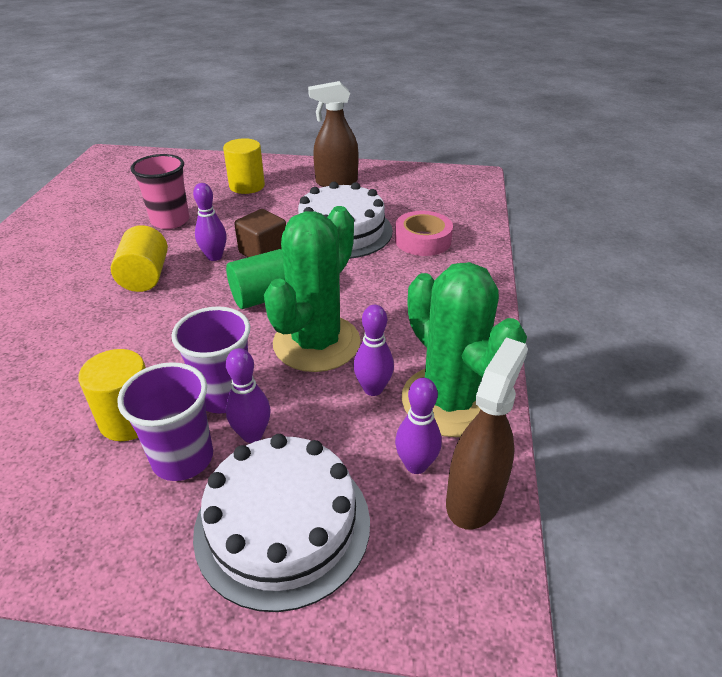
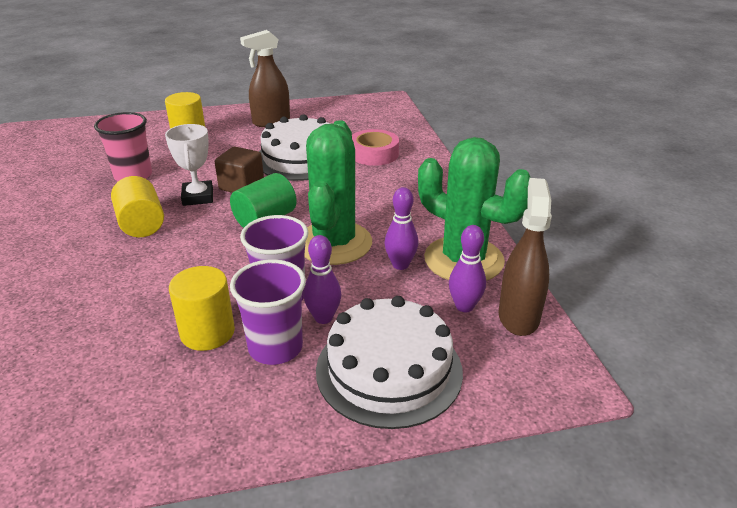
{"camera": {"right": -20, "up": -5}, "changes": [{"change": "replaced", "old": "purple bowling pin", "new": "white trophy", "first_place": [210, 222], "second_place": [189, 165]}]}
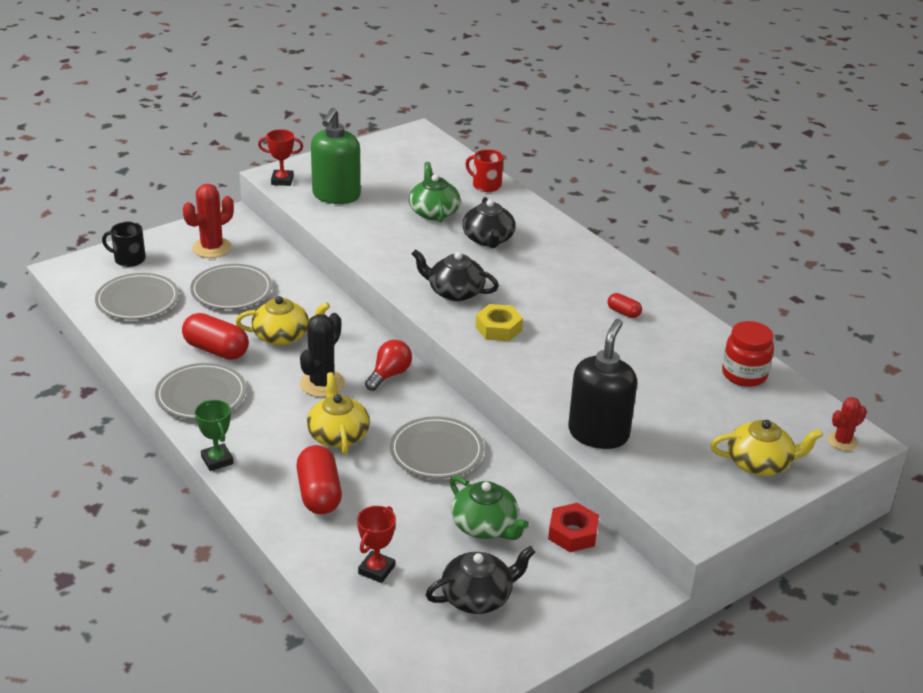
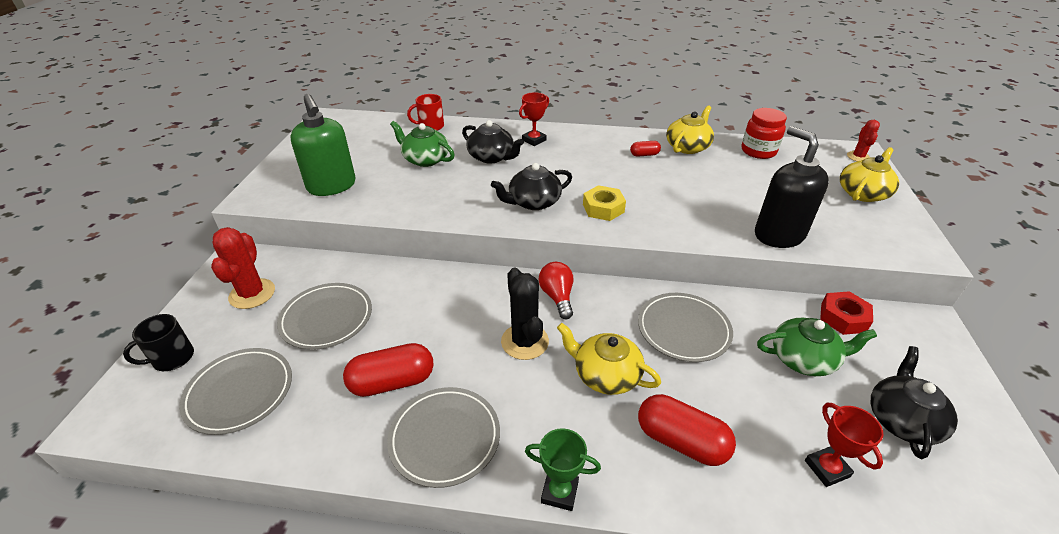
{"camera": {"right": -45, "up": 5}, "changes": [{"change": "moved", "old": "red trophy", "first_place": [280, 157], "second_place": [534, 119]}, {"change": "moved", "old": "yellow teapot", "first_place": [282, 320], "second_place": [690, 129]}]}
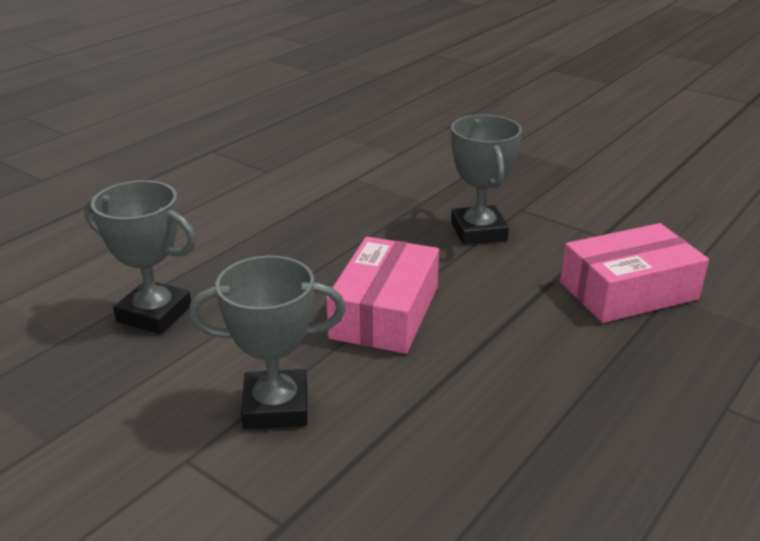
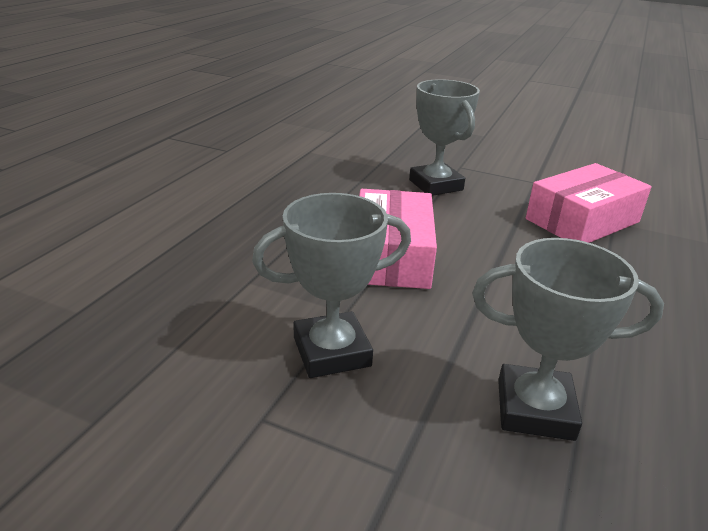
{"camera": {"right": -15, "up": 0}, "changes": [{"change": "moved", "old": "grey trophy", "first_place": [140, 257], "second_place": [568, 339]}]}
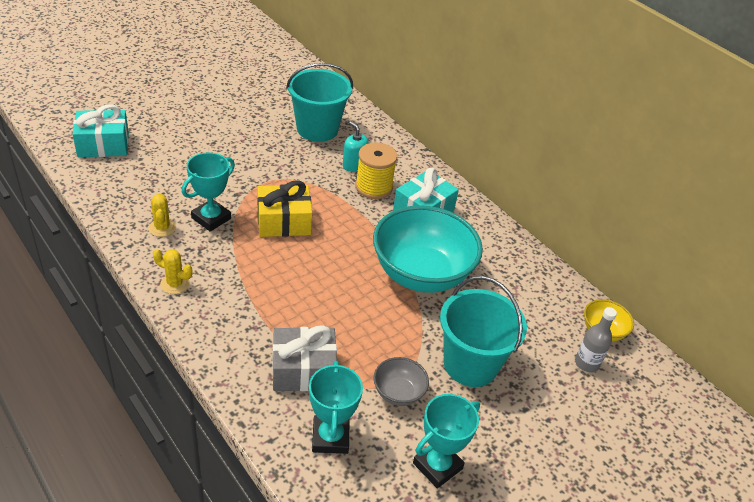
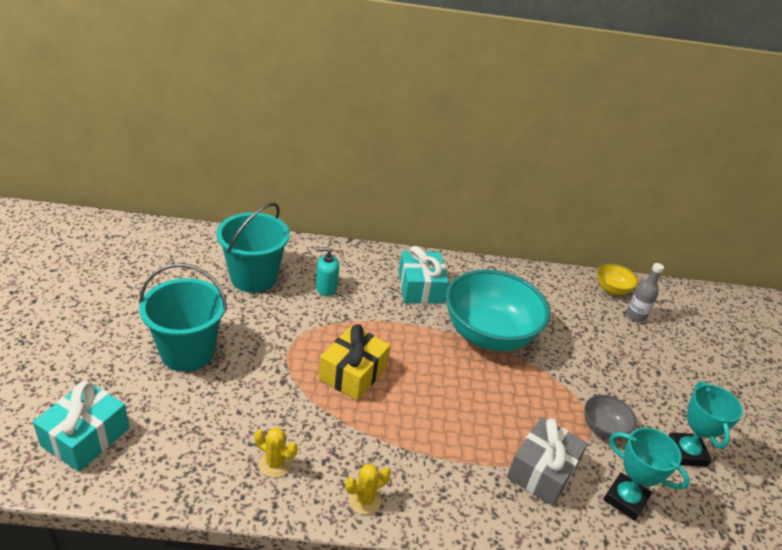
{"camera": {"right": -50, "up": -5}, "changes": [{"change": "moved", "old": "turquoise bucket", "first_place": [483, 331], "second_place": [183, 317]}, {"change": "removed", "old": "turquoise trophy", "first_place": [208, 191]}, {"change": "removed", "old": "yellow spool", "first_place": [376, 170]}]}
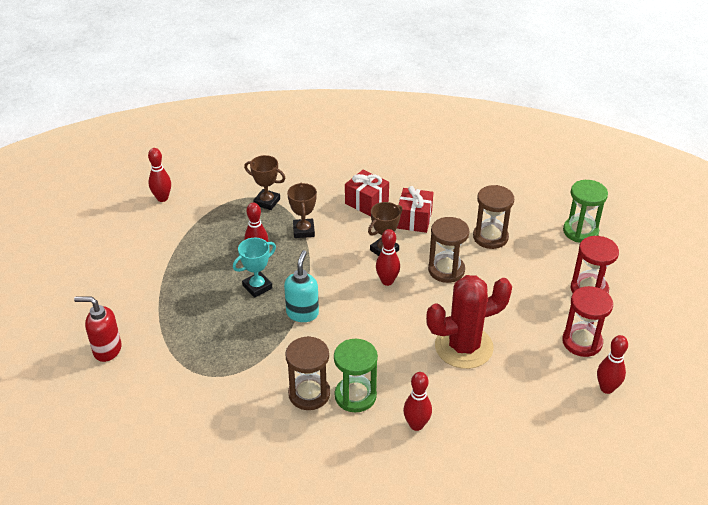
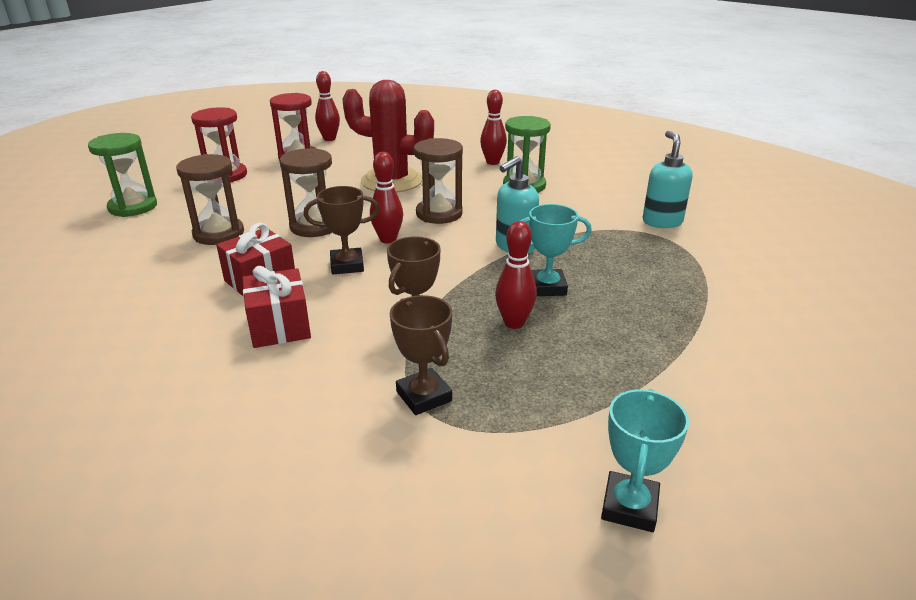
{"camera": {"right": -145, "up": -10}, "changes": [{"change": "moved", "old": "brown hourglass", "first_place": [307, 373], "second_place": [438, 181]}, {"change": "replaced", "old": "red bowling pin", "new": "turquoise trophy", "first_place": [159, 175], "second_place": [645, 460]}, {"change": "added", "new": "turquoise soap dispenser", "second_place": [667, 179]}, {"change": "removed", "old": "red soap dispenser", "first_place": [98, 329]}]}
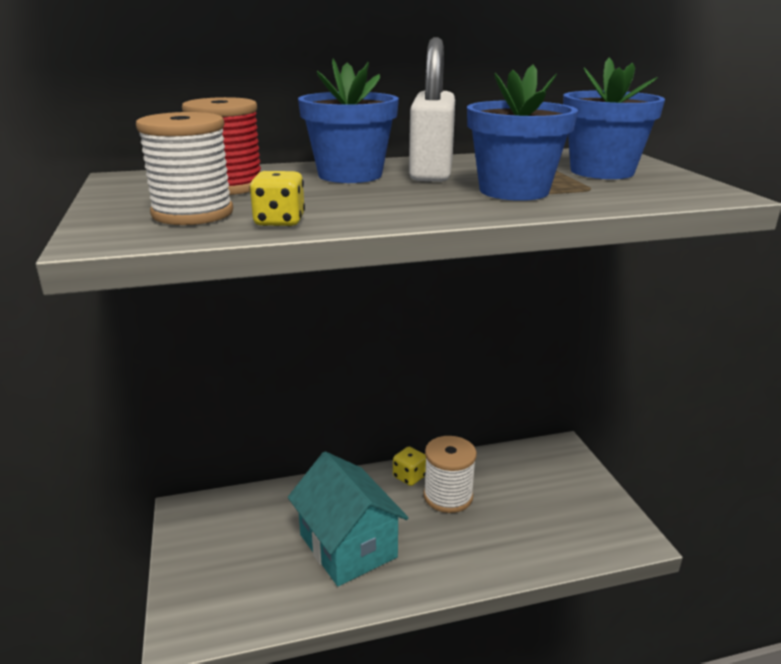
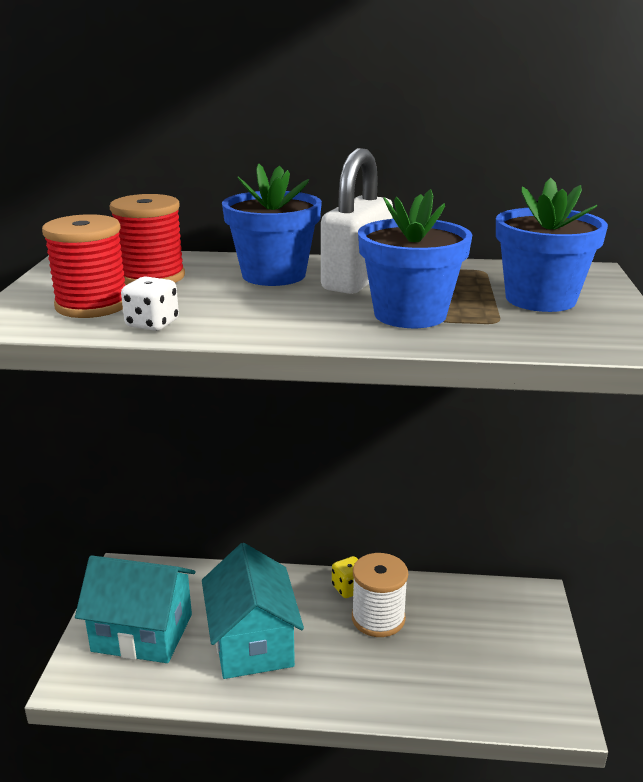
{"camera": {"right": 20, "up": 0}, "changes": [{"change": "recoloured", "old": "white spool", "new": "red spool", "first_place": [184, 168], "second_place": [84, 266]}, {"change": "added", "new": "turquoise house", "second_place": [135, 609]}, {"change": "recoloured", "old": "yellow dice", "new": "white dice", "first_place": [277, 198], "second_place": [150, 304]}]}
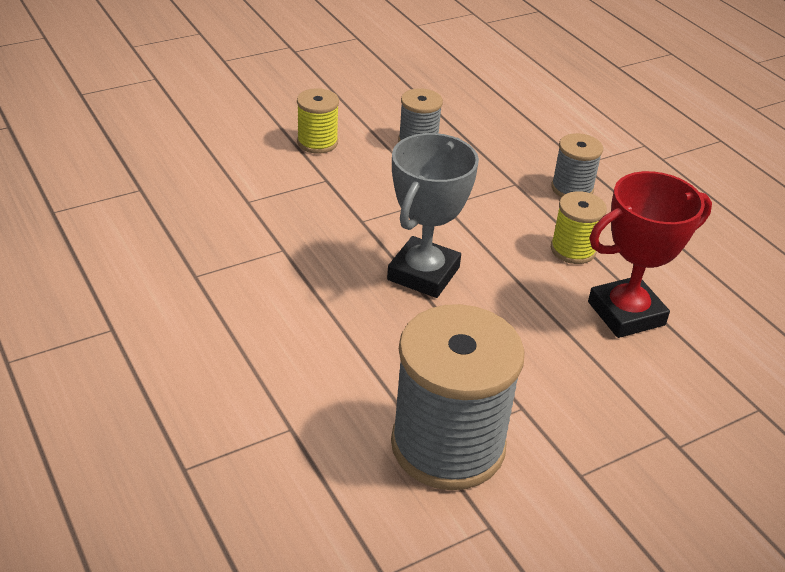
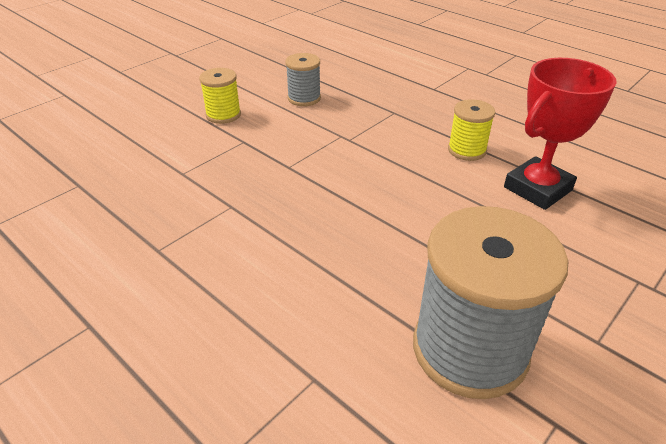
{"camera": {"right": -15, "up": 0}, "changes": [{"change": "removed", "old": "grey trophy", "first_place": [433, 215]}, {"change": "removed", "old": "grey spool", "first_place": [577, 165]}]}
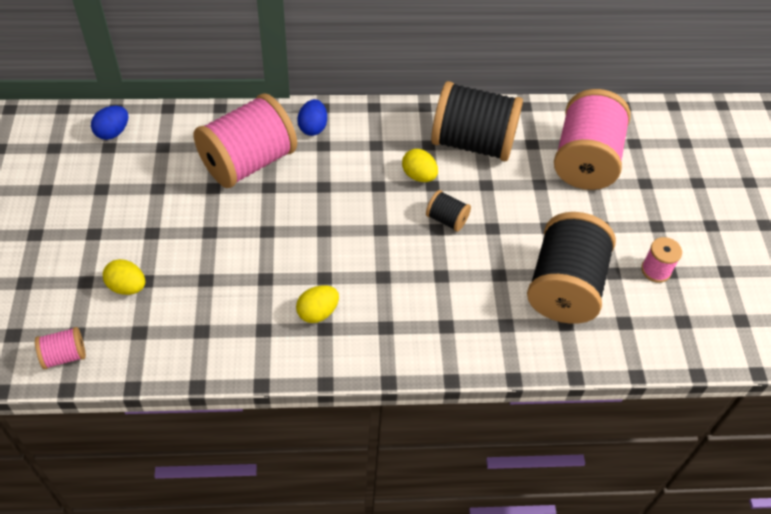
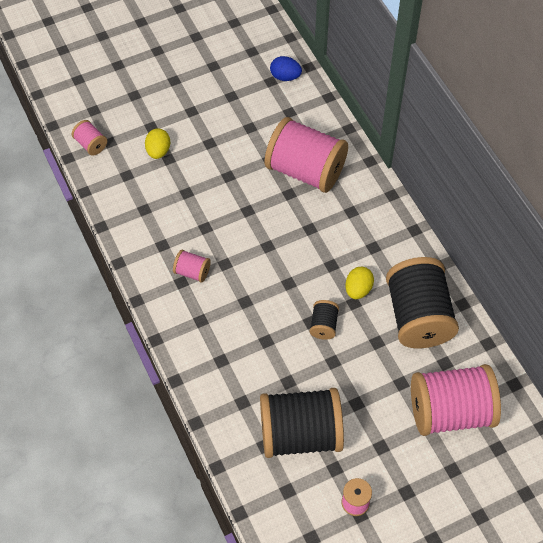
{"camera": {"right": 70, "up": 5}, "changes": [{"change": "replaced", "old": "yellow egg", "new": "pink spool", "first_place": [317, 304], "second_place": [192, 266]}, {"change": "removed", "old": "blue egg", "first_place": [312, 117]}]}
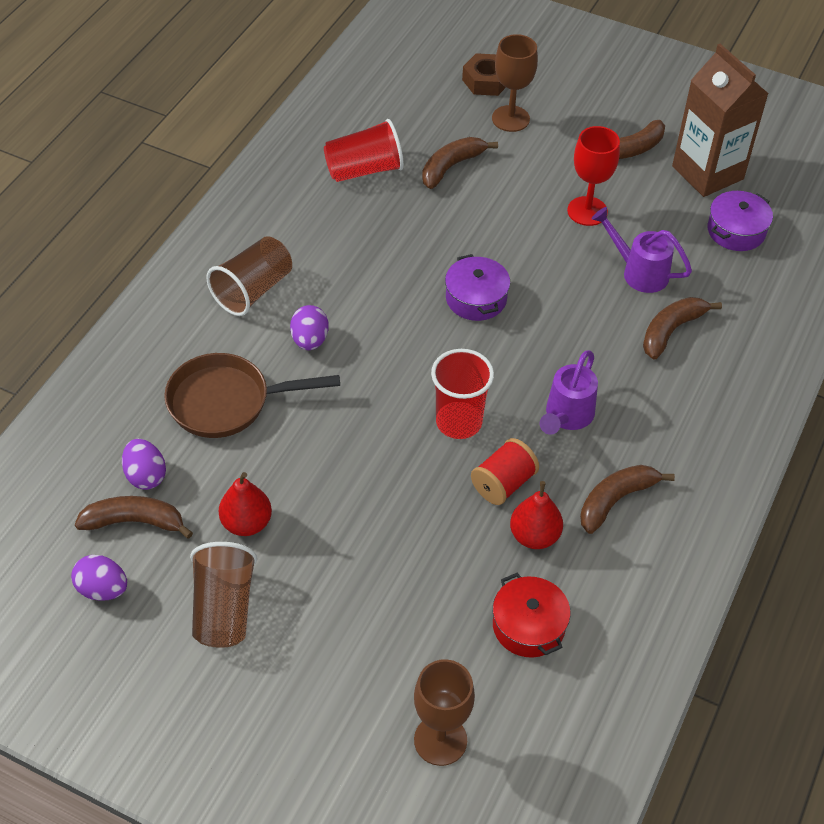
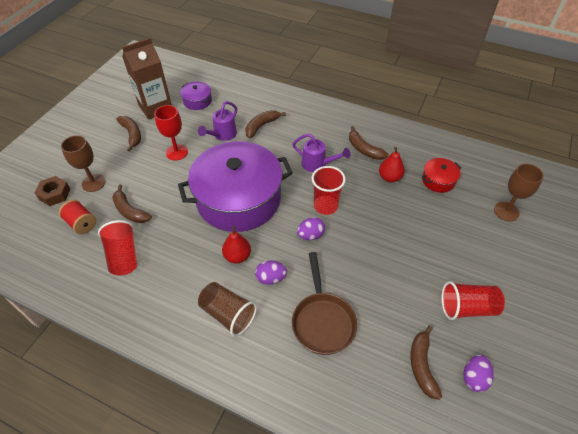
{"camera": {"right": -90, "up": 0}, "changes": [{"change": "moved", "old": "red spool", "first_place": [505, 471], "second_place": [77, 217]}, {"change": "resized", "old": "purple pot", "first_place": [477, 287], "second_place": [235, 186], "factor": 2.46}, {"change": "moved", "old": "red pear", "first_place": [245, 504], "second_place": [236, 245]}, {"change": "turned", "old": "brown banana", "first_place": [682, 328], "second_place": [265, 124], "degrees": 90}, {"change": "moved", "old": "purple egg", "first_place": [144, 464], "second_place": [311, 228]}, {"change": "recoloured", "old": "brown cup", "new": "red cup", "first_place": [223, 595], "second_place": [473, 300]}]}
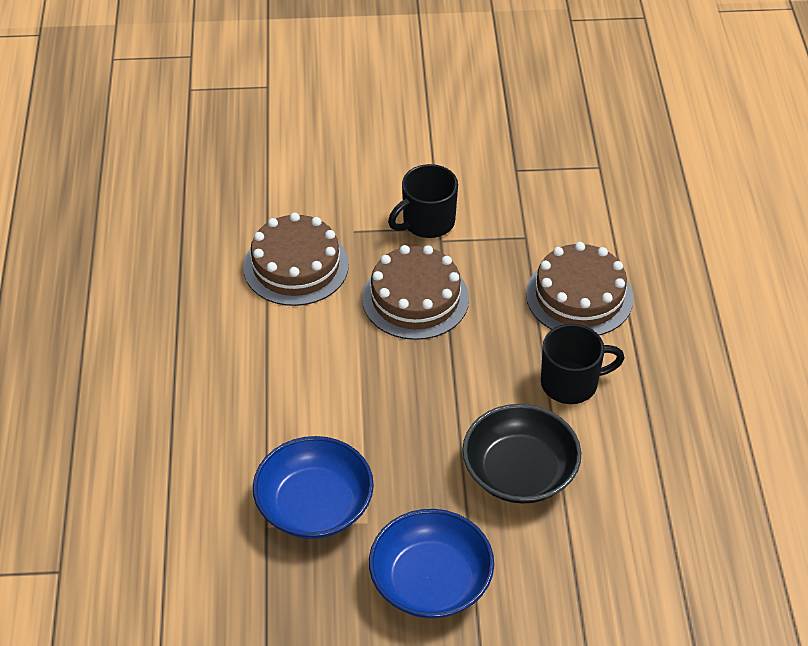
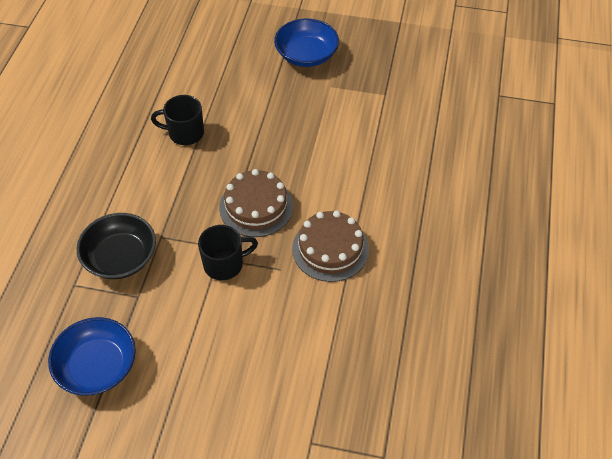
{"camera": {"right": -165, "up": 5}, "changes": [{"change": "moved", "old": "blue bowl", "first_place": [313, 487], "second_place": [92, 356]}, {"change": "moved", "old": "black bowl", "first_place": [521, 454], "second_place": [116, 246]}, {"change": "removed", "old": "brown cake", "first_place": [579, 288]}]}
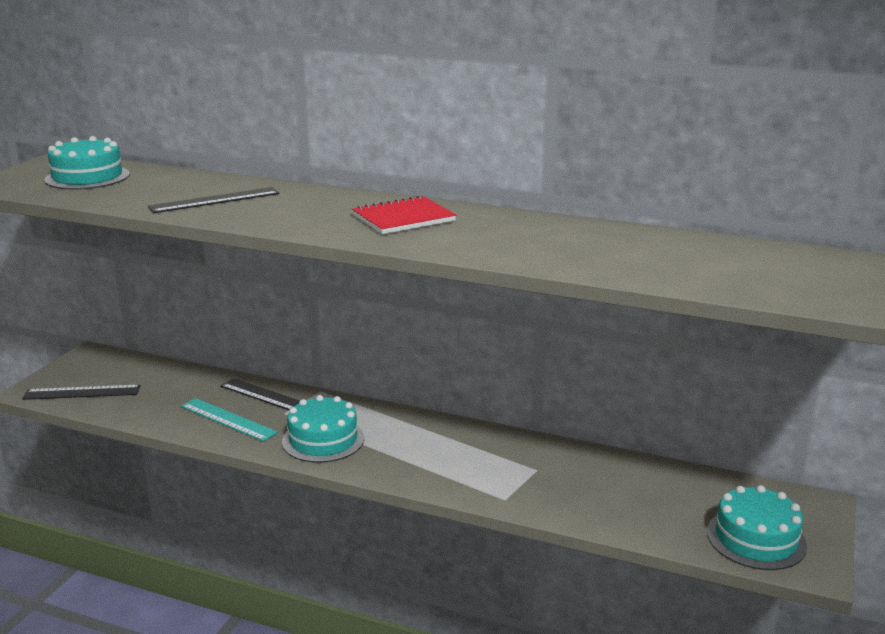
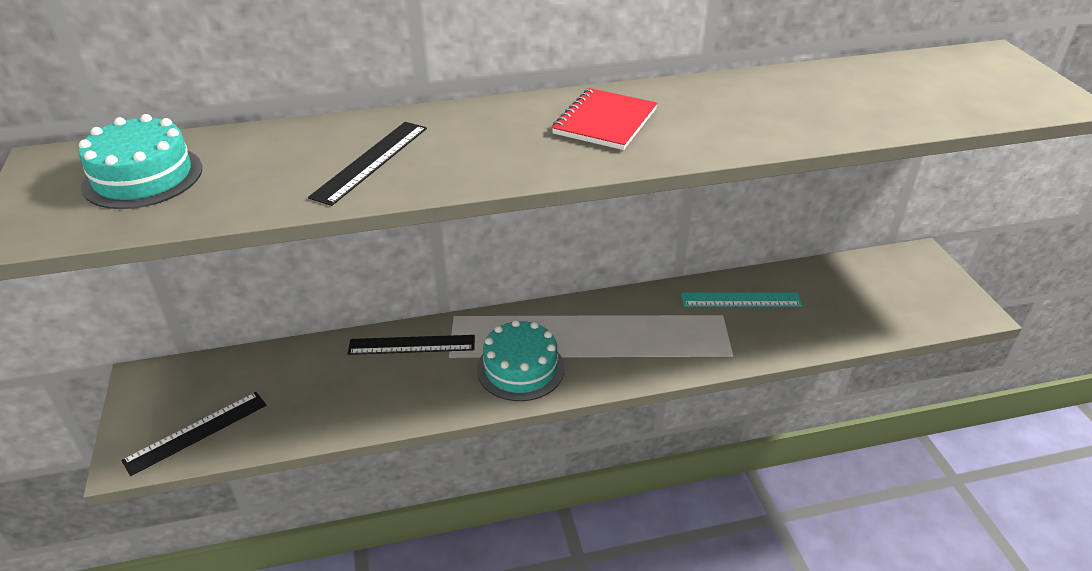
{"camera": {"right": -35, "up": 15}, "changes": [{"change": "moved", "old": "turquoise ruler", "first_place": [229, 420], "second_place": [741, 299]}, {"change": "removed", "old": "turquoise cake", "first_place": [757, 527]}]}
